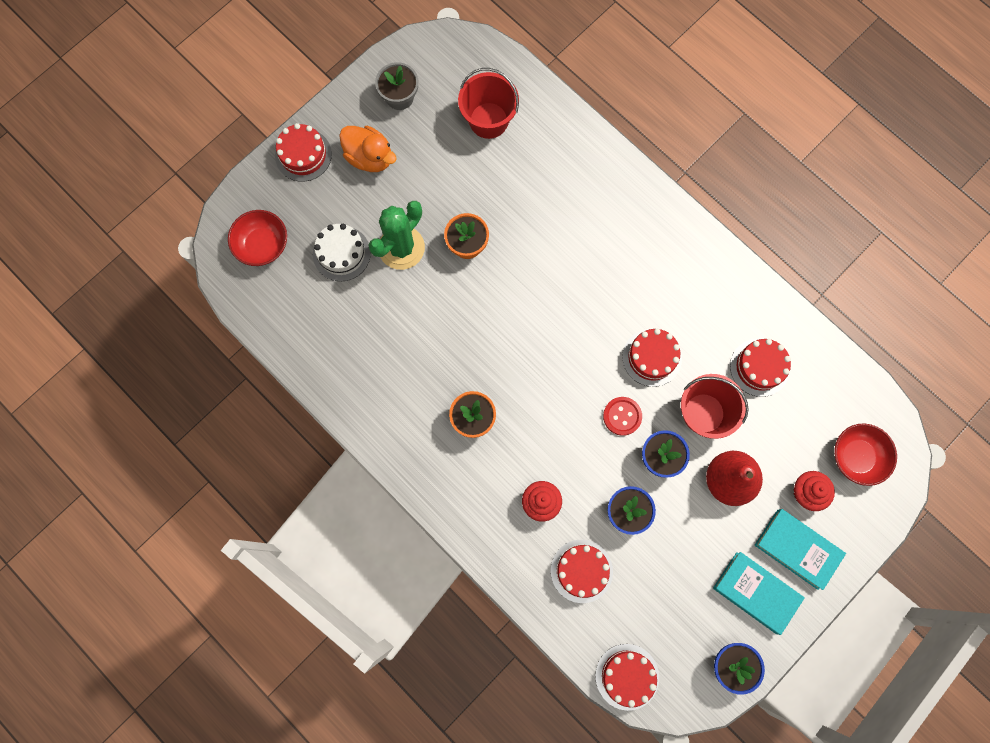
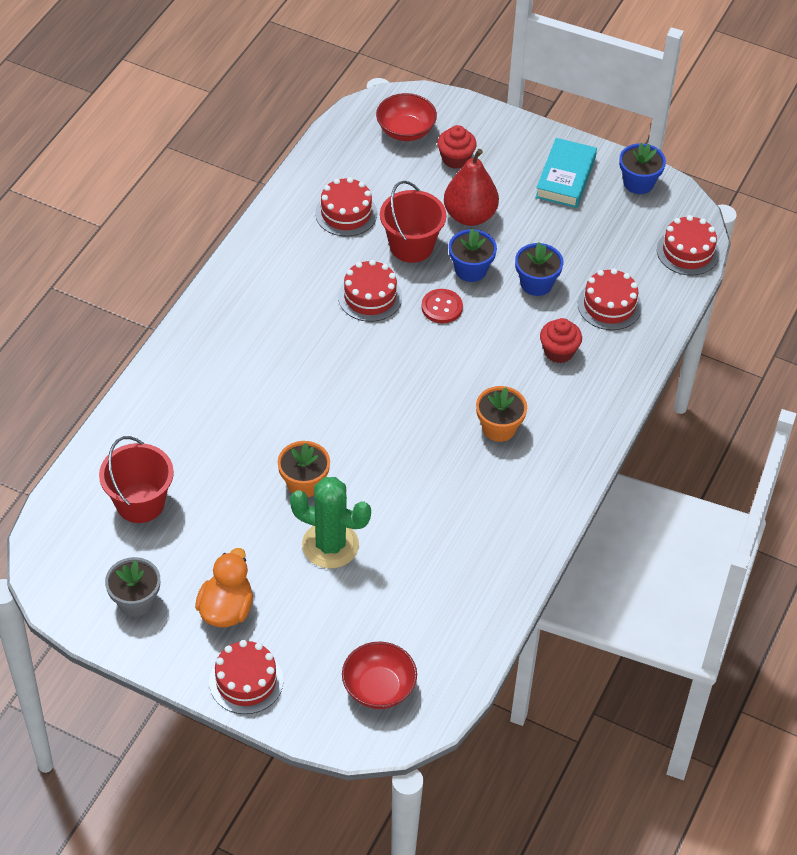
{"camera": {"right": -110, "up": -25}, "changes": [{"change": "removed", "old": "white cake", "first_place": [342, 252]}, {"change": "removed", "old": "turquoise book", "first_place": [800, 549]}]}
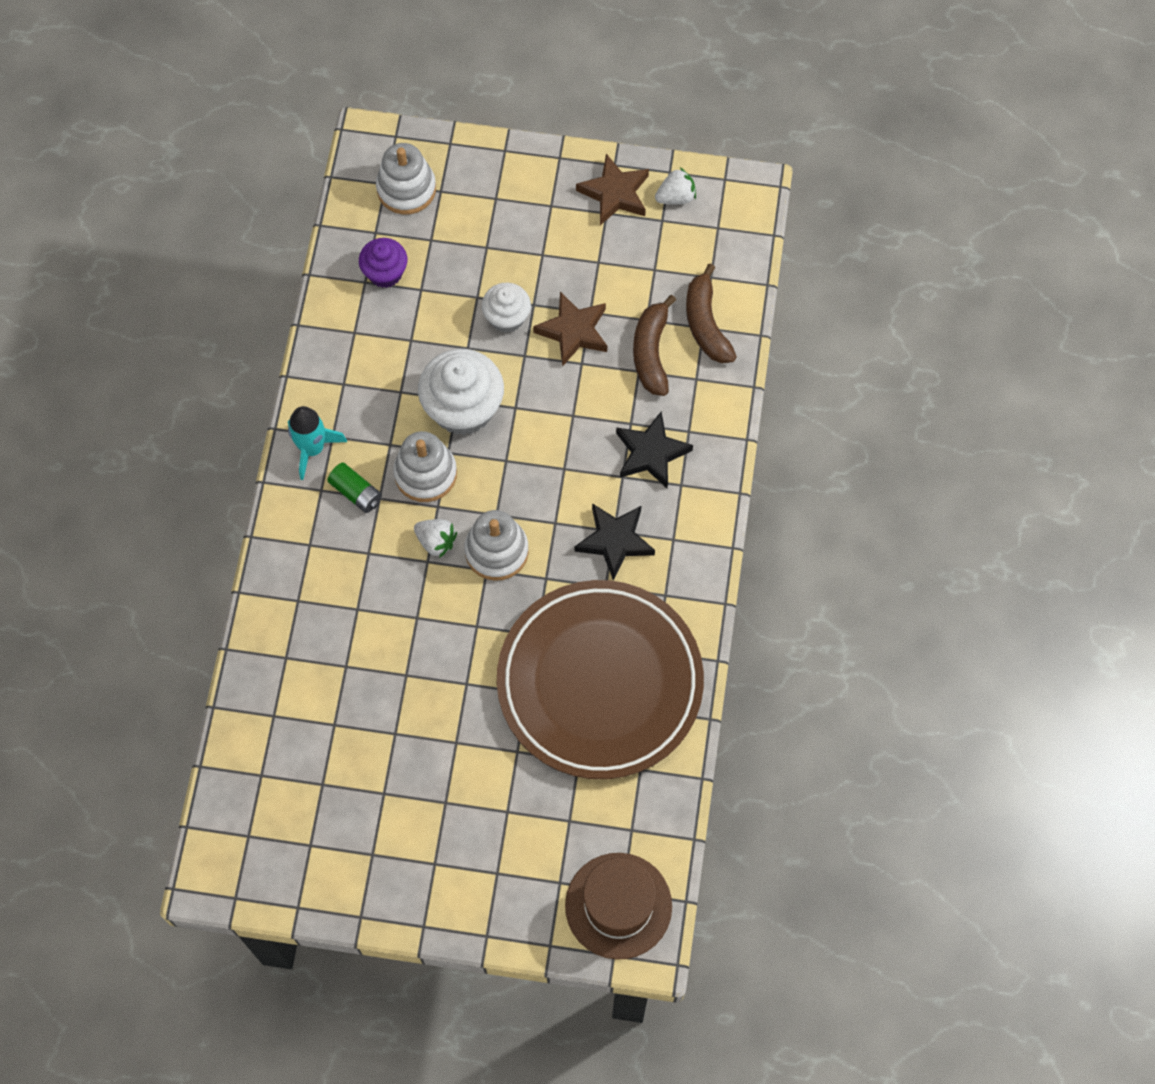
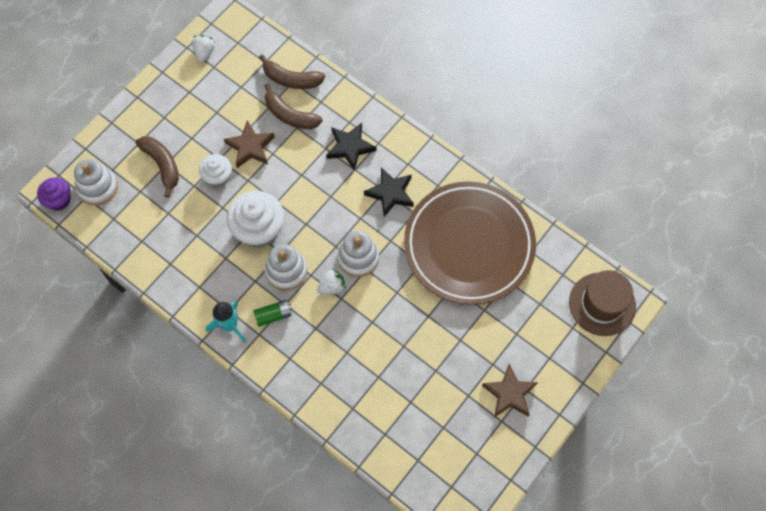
{"camera": {"right": -60, "up": 0}, "changes": [{"change": "moved", "old": "purple cupcake", "first_place": [383, 263], "second_place": [54, 194]}, {"change": "added", "new": "brown banana", "second_place": [157, 167]}, {"change": "moved", "old": "brown star", "first_place": [612, 189], "second_place": [510, 390]}]}
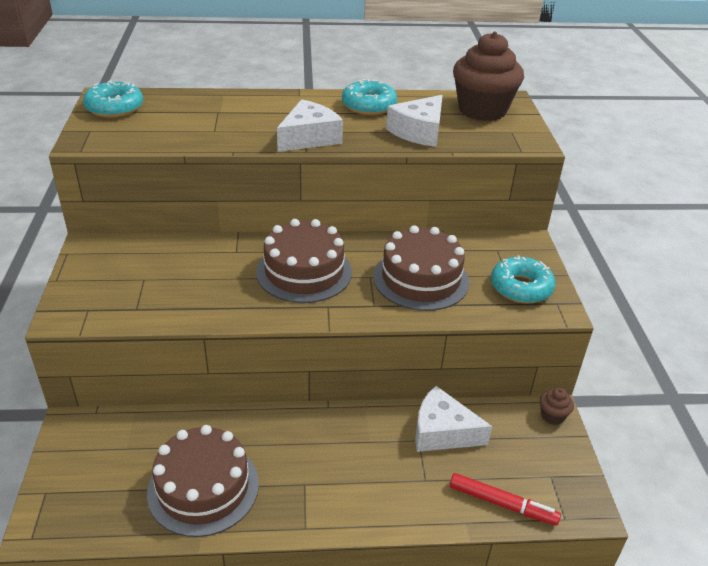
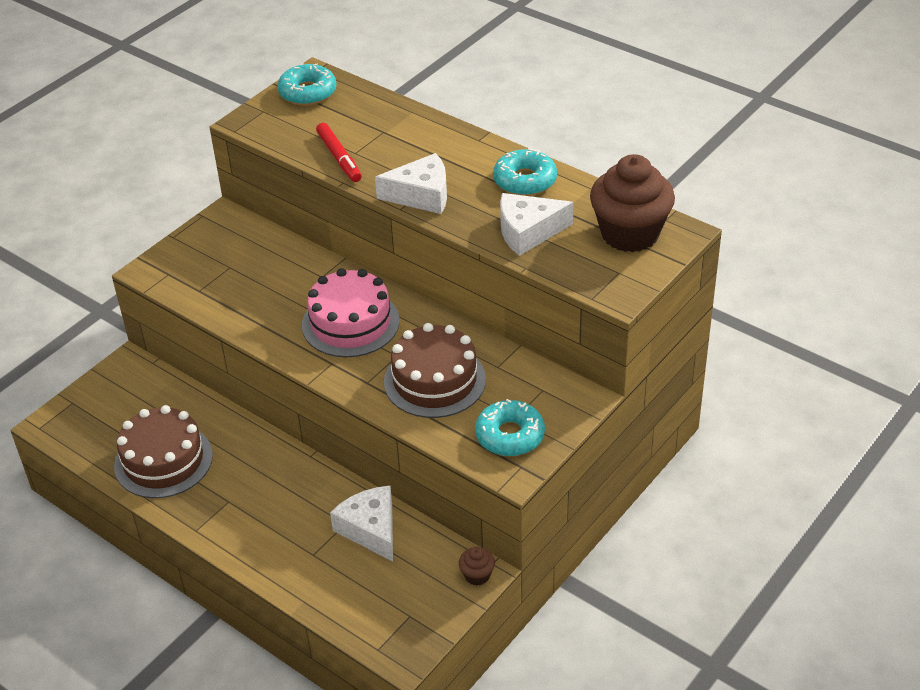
{"camera": {"right": 45, "up": 5}, "changes": [{"change": "recoloured", "old": "brown cake", "new": "pink cake", "first_place": [304, 261], "second_place": [351, 312]}, {"change": "moved", "old": "red marker", "first_place": [505, 499], "second_place": [339, 152]}]}
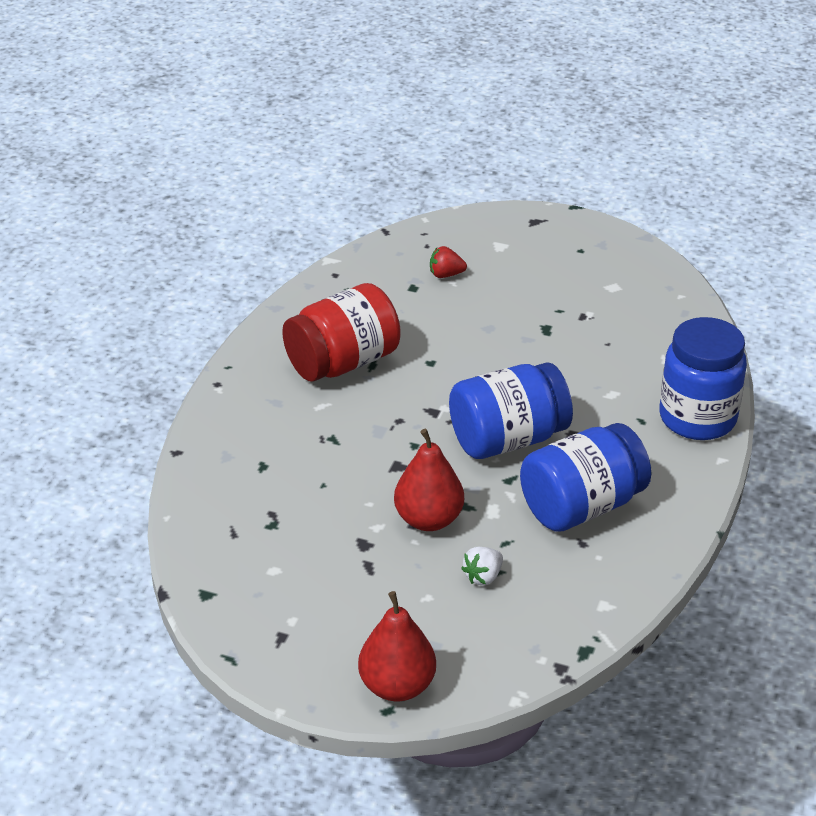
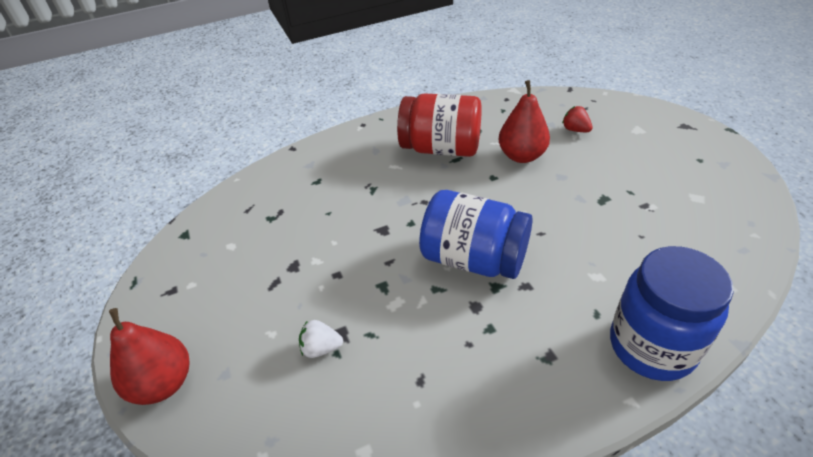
{"camera": {"right": 50, "up": 5}, "changes": [{"change": "moved", "old": "red pear", "first_place": [429, 480], "second_place": [524, 121]}, {"change": "removed", "old": "blue jar", "first_place": [585, 477]}]}
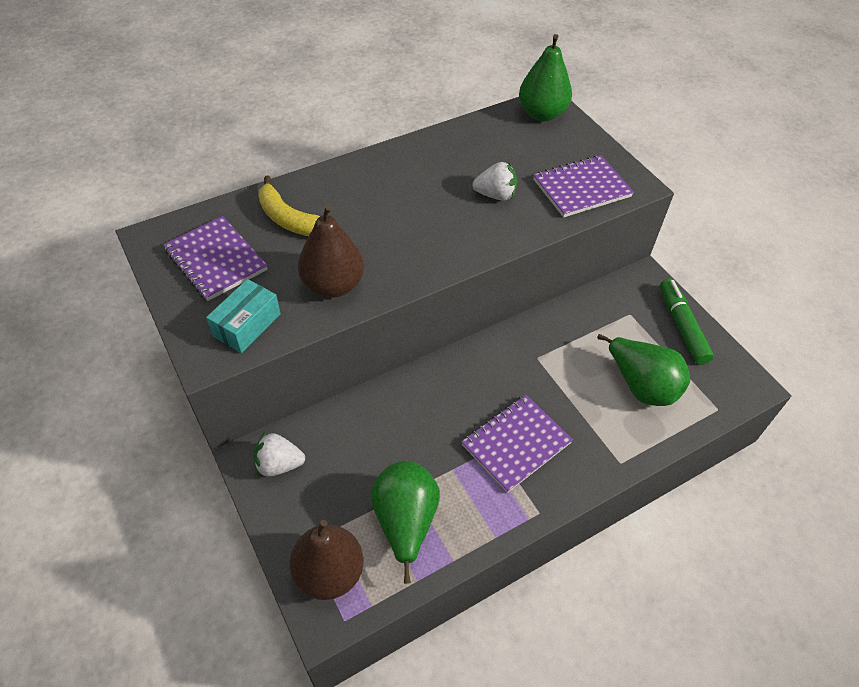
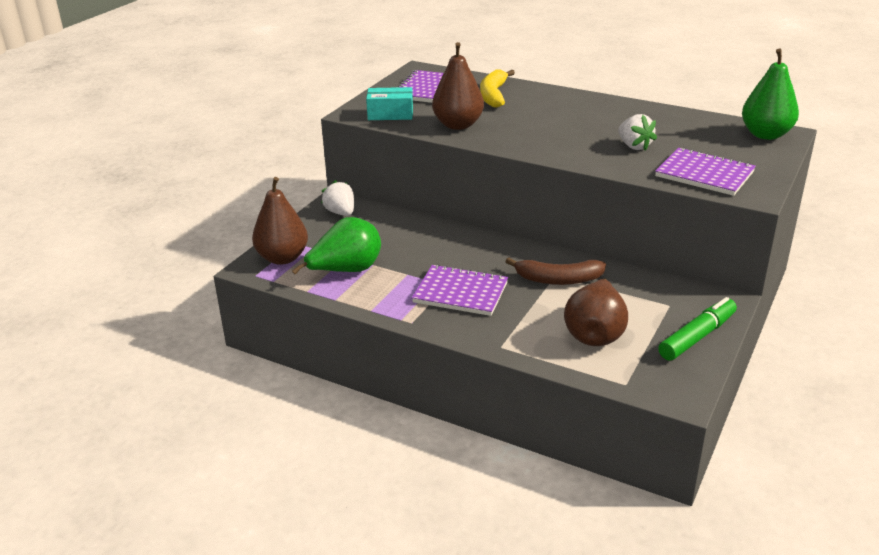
{"camera": {"right": 60, "up": -20}, "changes": [{"change": "added", "new": "brown banana", "second_place": [555, 271]}, {"change": "recoloured", "old": "green pear", "new": "brown pear", "first_place": [643, 370], "second_place": [596, 312]}]}
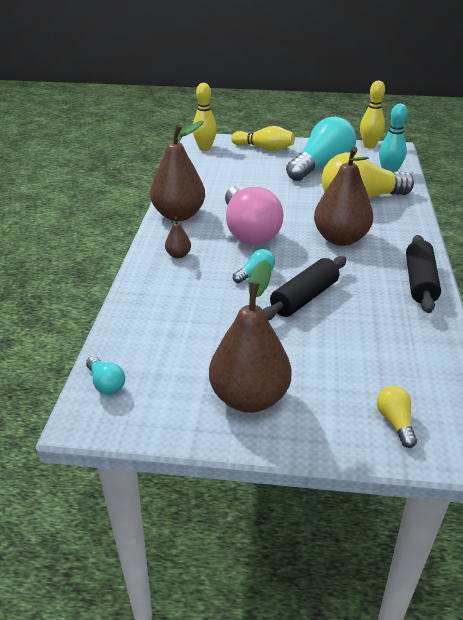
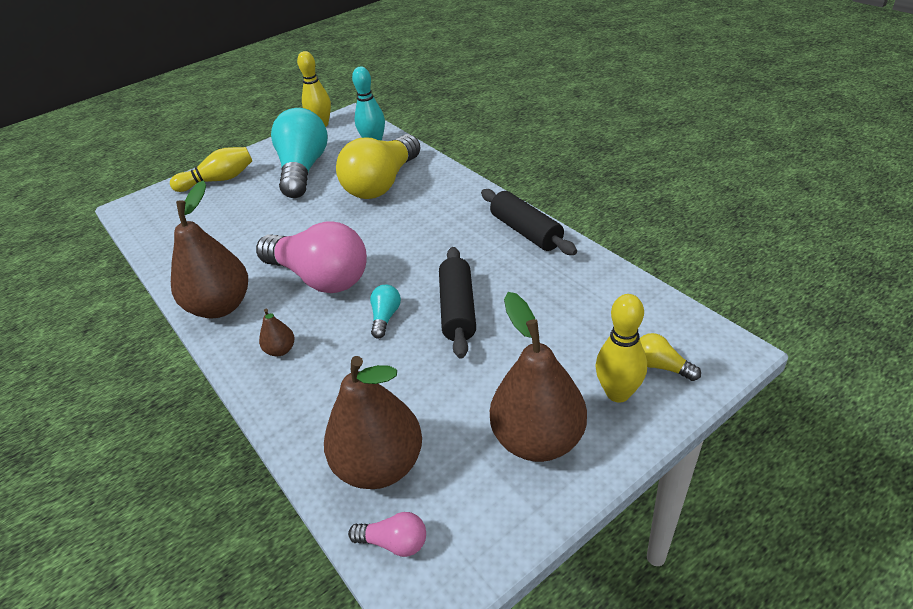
{"camera": {"right": -40, "up": 5}, "changes": [{"change": "moved", "old": "brown pear", "first_place": [343, 196], "second_place": [373, 422]}, {"change": "recoloured", "old": "turquoise light bulb", "new": "pink light bulb", "first_place": [105, 375], "second_place": [387, 534]}, {"change": "moved", "old": "yellow bowling pin", "first_place": [205, 117], "second_place": [621, 348]}]}
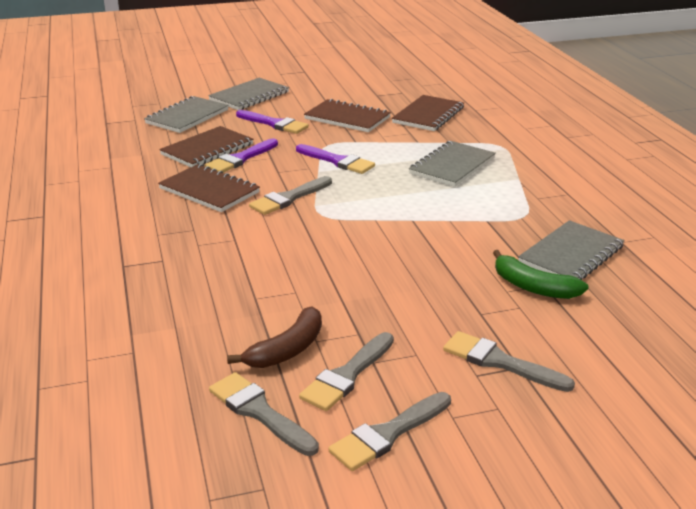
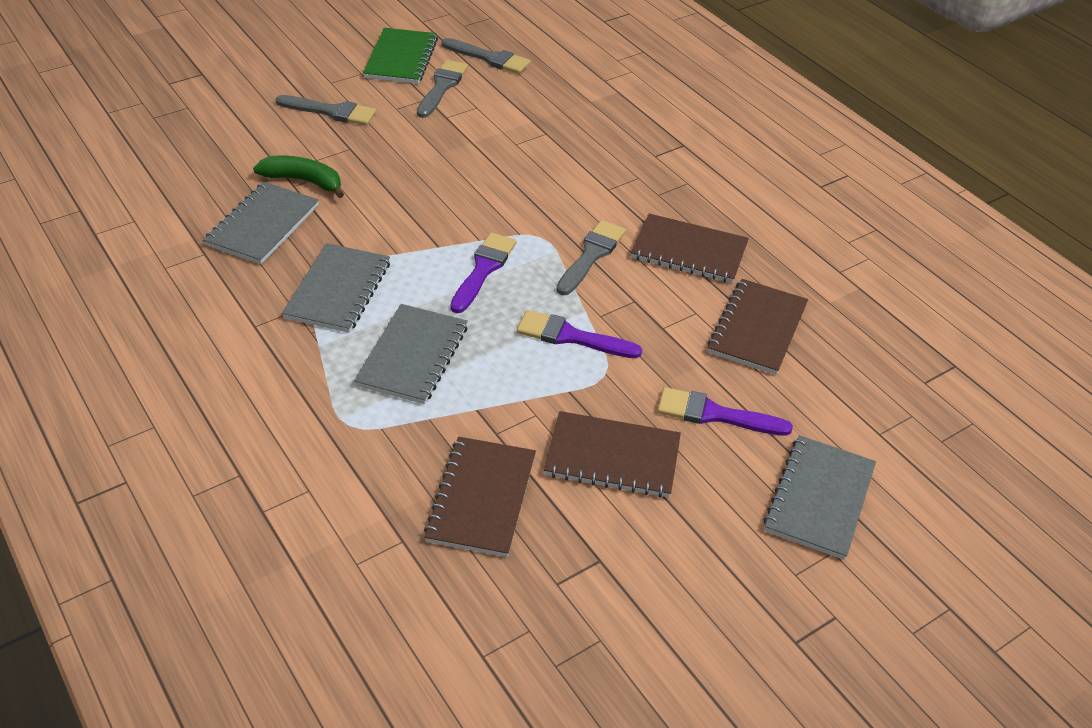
{"camera": {"right": 160, "up": 15}, "changes": [{"change": "moved", "old": "grey notebook", "first_place": [186, 114], "second_place": [336, 288]}, {"change": "replaced", "old": "grey brush", "new": "green notebook", "first_place": [389, 431], "second_place": [400, 56]}, {"change": "moved", "old": "purple brush", "first_place": [241, 156], "second_place": [483, 273]}, {"change": "removed", "old": "brown banana", "first_place": [274, 337]}]}
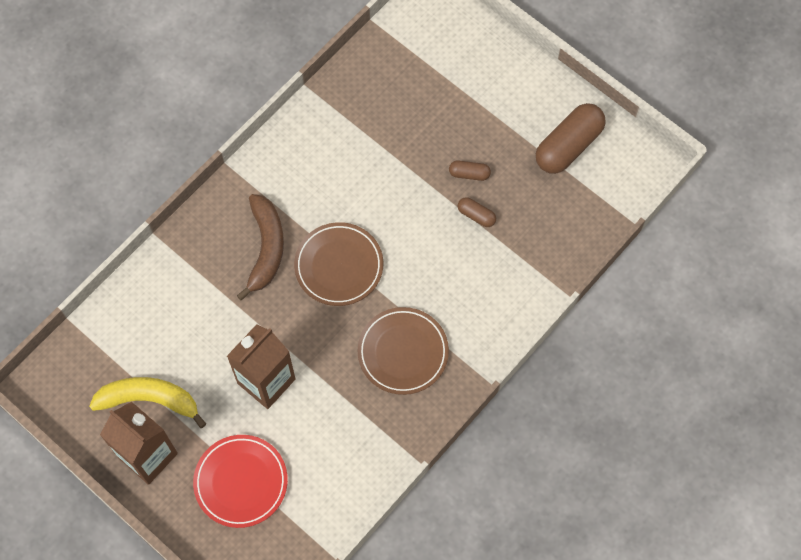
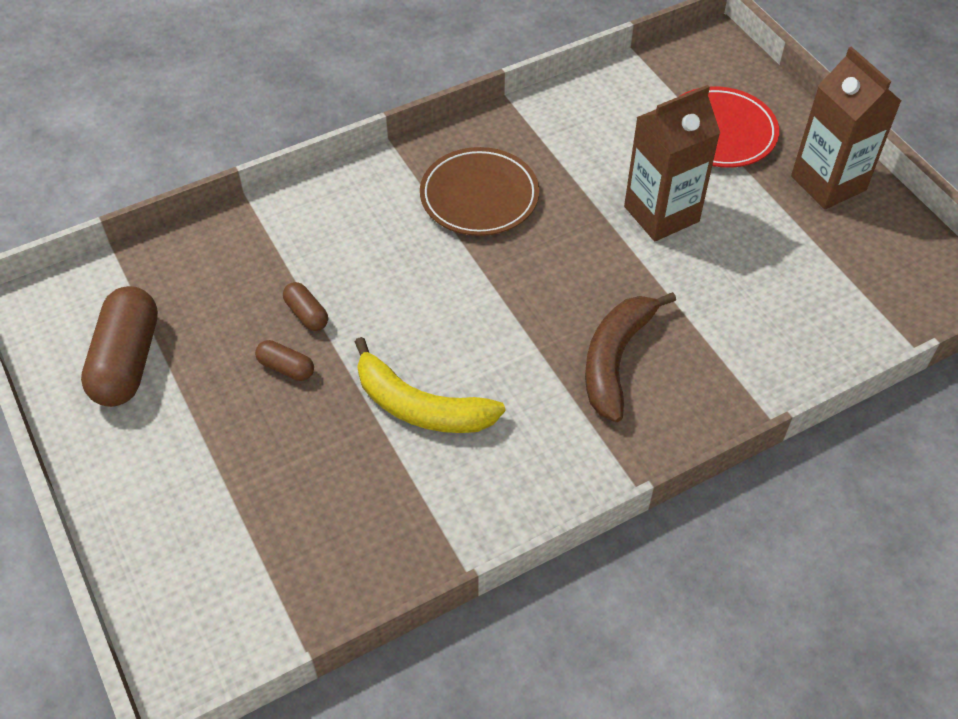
{"camera": {"right": -160, "up": -15}, "changes": [{"change": "turned", "old": "brown capsule", "first_place": [571, 138], "second_place": [119, 346], "degrees": -60}, {"change": "moved", "old": "yellow banana", "first_place": [147, 402], "second_place": [430, 385]}, {"change": "removed", "old": "brown plate", "first_place": [338, 264]}]}
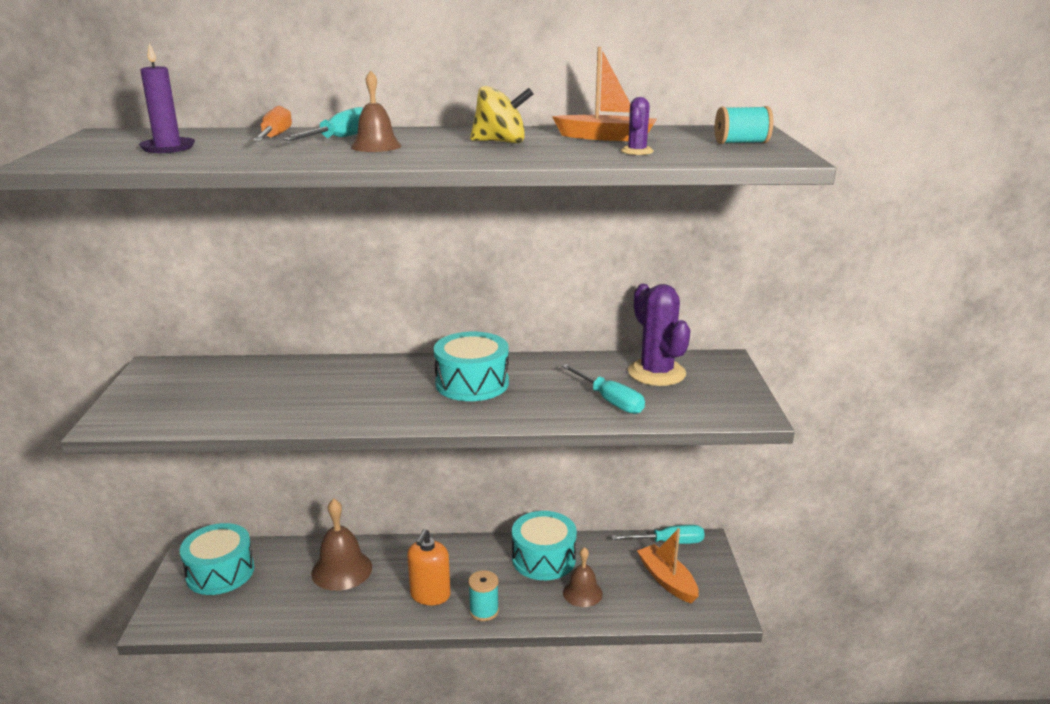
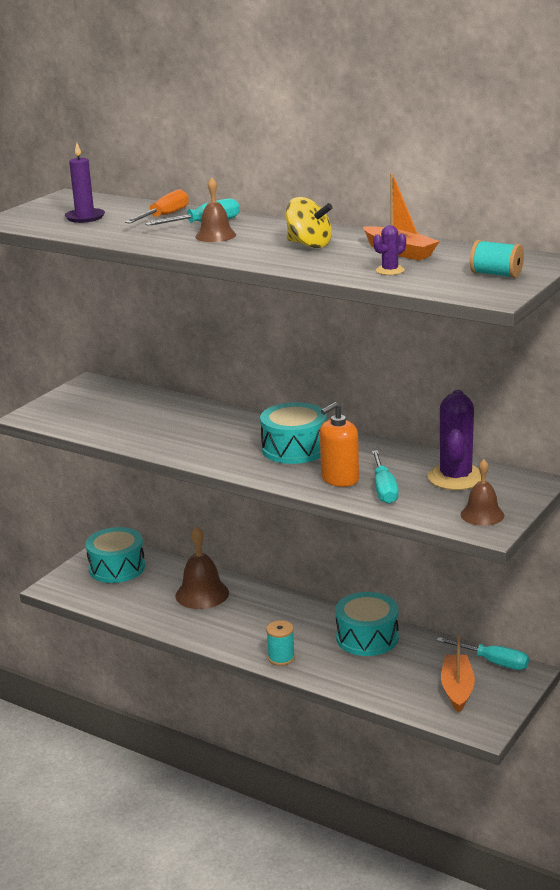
{"camera": {"right": 35, "up": 0}, "changes": [{"change": "moved", "old": "orange soap dispenser", "first_place": [429, 567], "second_place": [339, 444]}, {"change": "moved", "old": "brown bell", "first_place": [583, 577], "second_place": [482, 492]}]}
